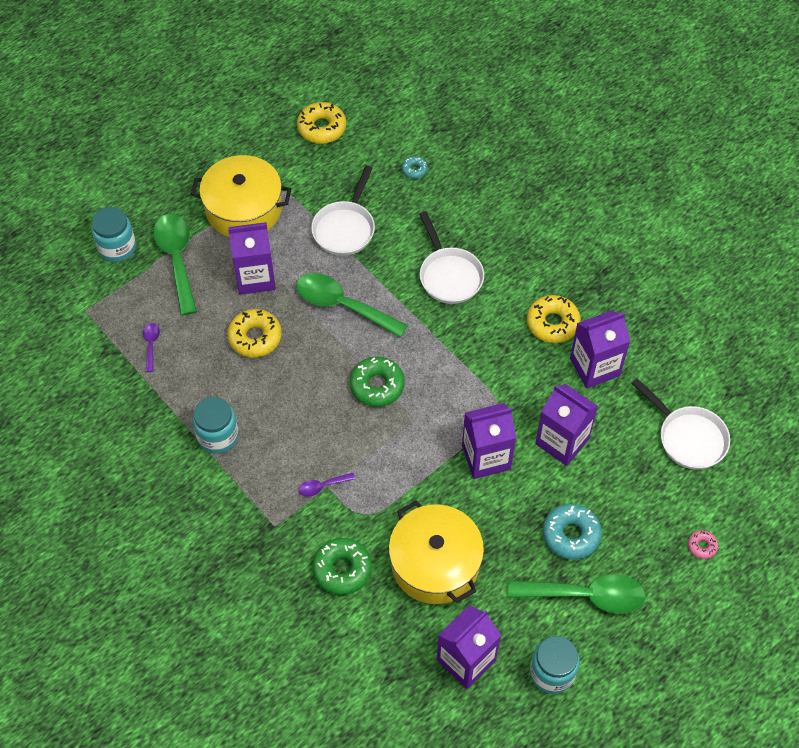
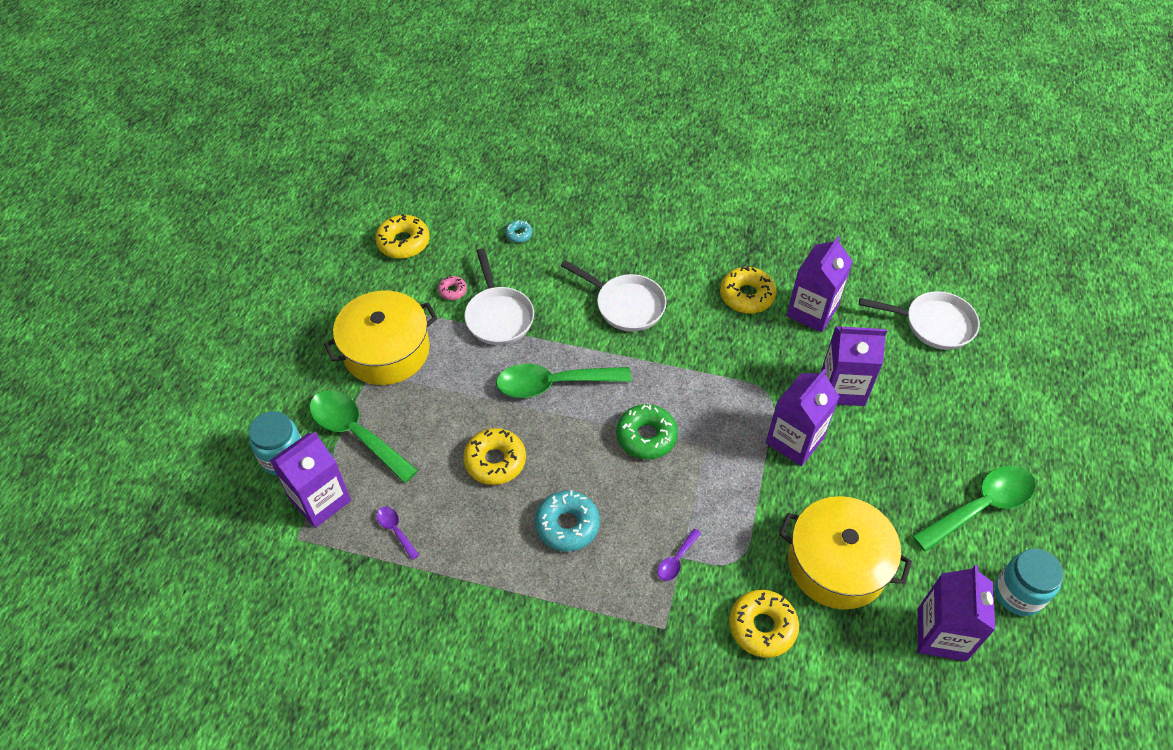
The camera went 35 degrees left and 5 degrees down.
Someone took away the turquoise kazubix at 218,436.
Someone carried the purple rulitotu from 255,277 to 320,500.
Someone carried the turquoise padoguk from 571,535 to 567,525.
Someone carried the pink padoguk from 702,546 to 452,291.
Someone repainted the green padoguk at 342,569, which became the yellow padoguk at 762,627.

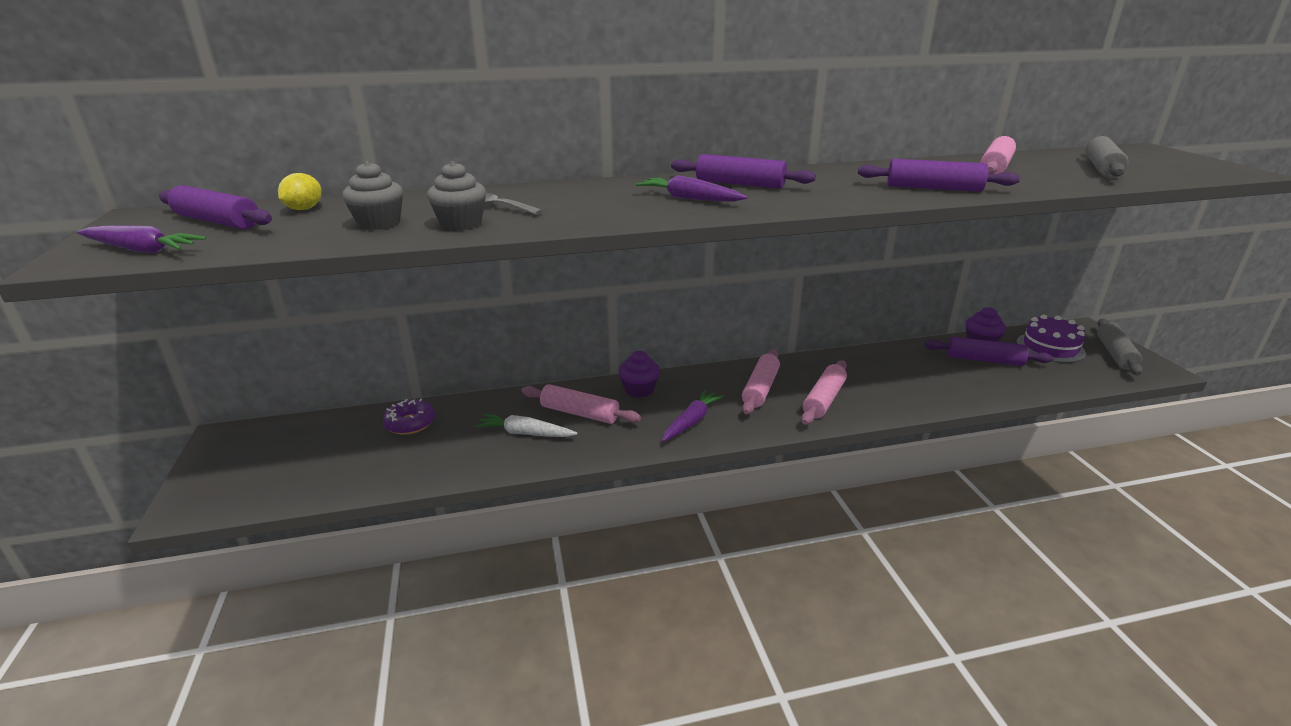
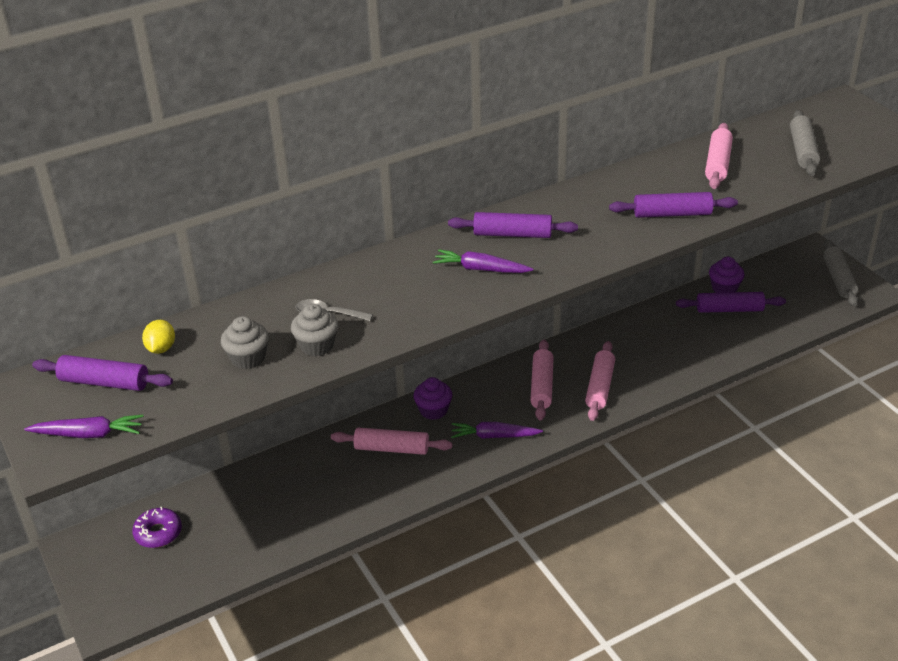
The camera went 15 degrees left and 10 degrees up.
Someone took away the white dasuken at 525,433.
Someone took away the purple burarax at 1050,347.
Someone carried the purple padoguk from 410,423 to 158,533.
Someone rotated the purple dasuken at 691,421 by 105 degrees counterclockwise.

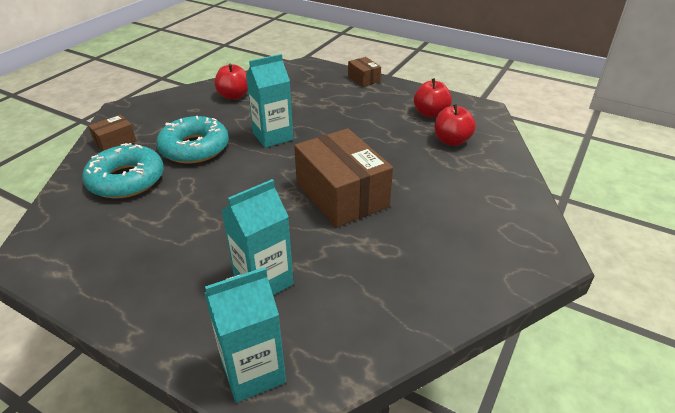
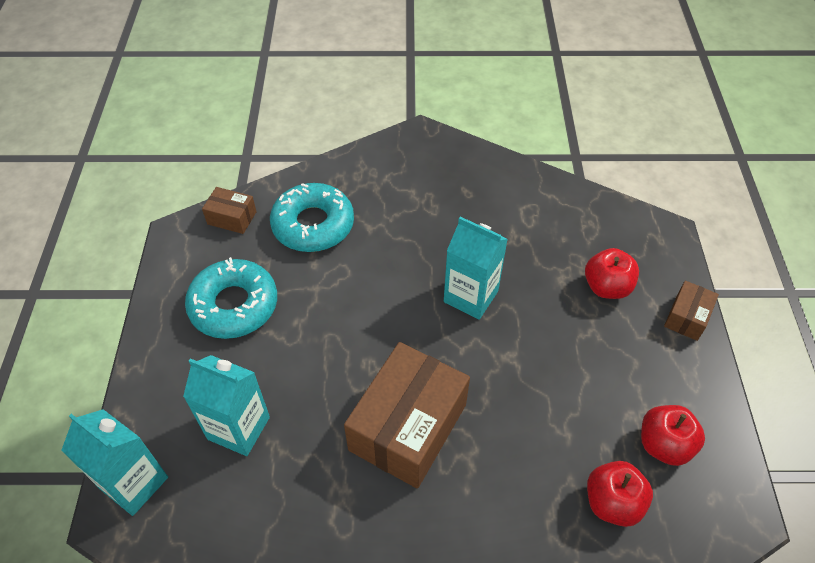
The camera went 60 degrees right and 15 degrees up.
Someone carried the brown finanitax from 115,141 to 232,218.
Someone carried the turquoise padoguk from 194,148 to 234,305.
Someone carried the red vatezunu from 234,96 to 606,287.

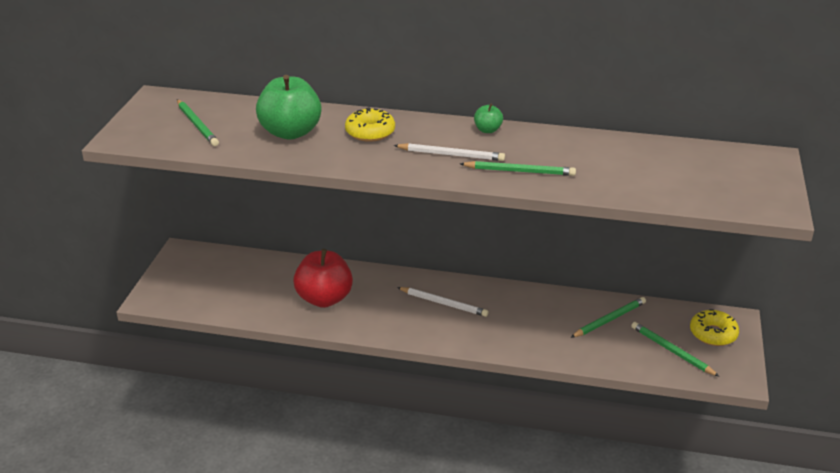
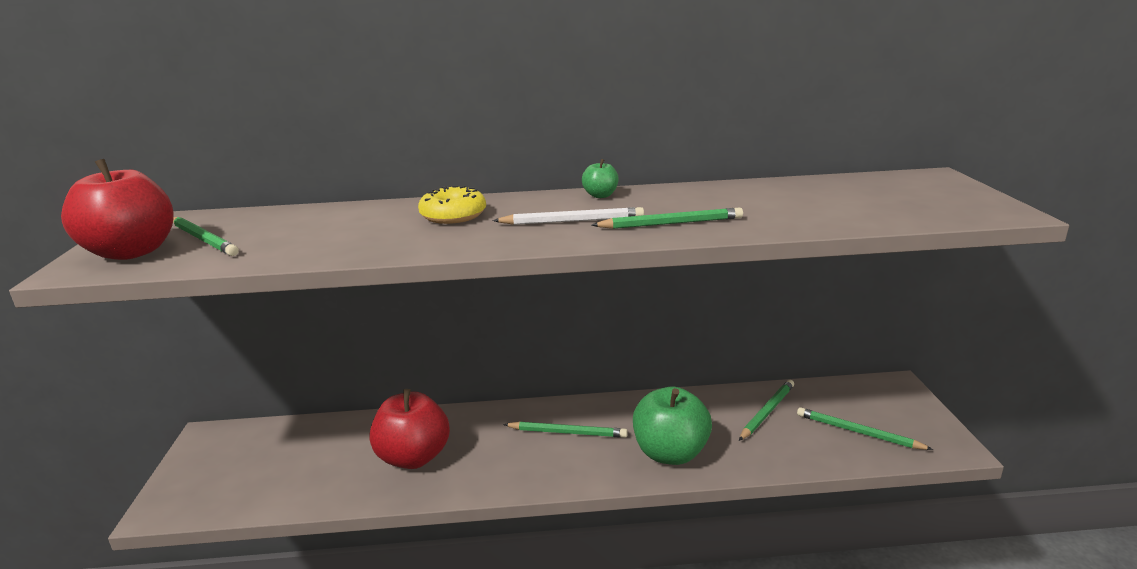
The camera went 15 degrees left and 10 degrees down.
Someone took away the yellow padoguk at 713,334.
Someone put down the red vatezunu at 132,252.
Someone carried the green vatezunu from 290,132 to 670,453.
Someone repainted the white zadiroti at 443,303, which became the green zadiroti at 567,432.

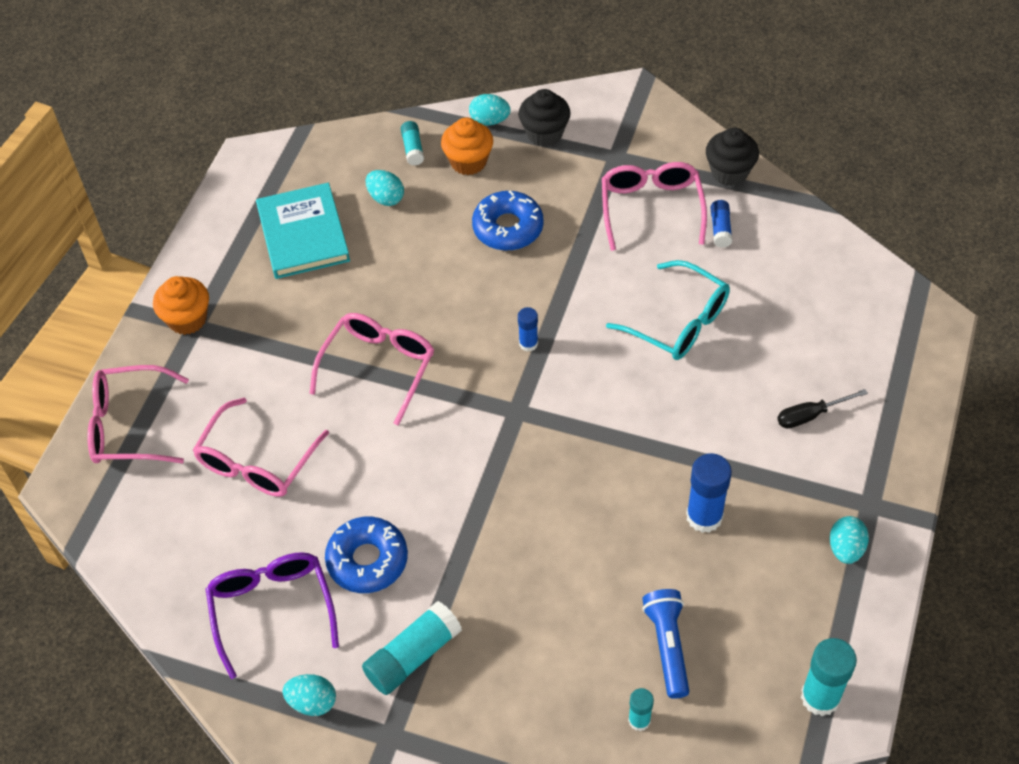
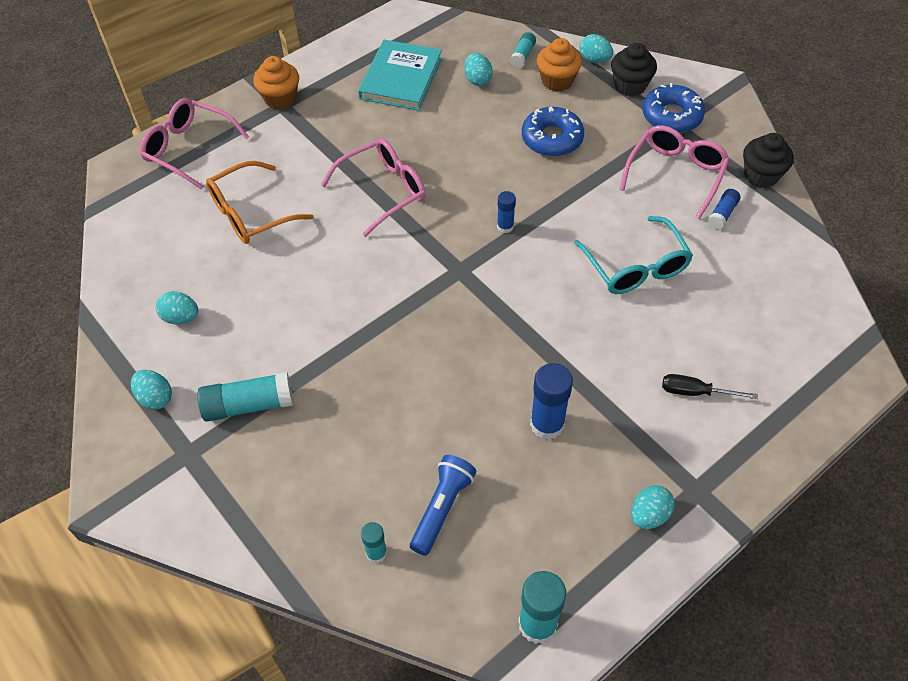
The camera went 30 degrees right and 0 degrees up.
Someone carried the blue padoguk from 367,560 to 671,116.
Someone swapped the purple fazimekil at 272,608 for the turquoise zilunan at 181,317.
Someone repainted the pink fazimekil at 257,462, which became the orange fazimekil at 250,213.

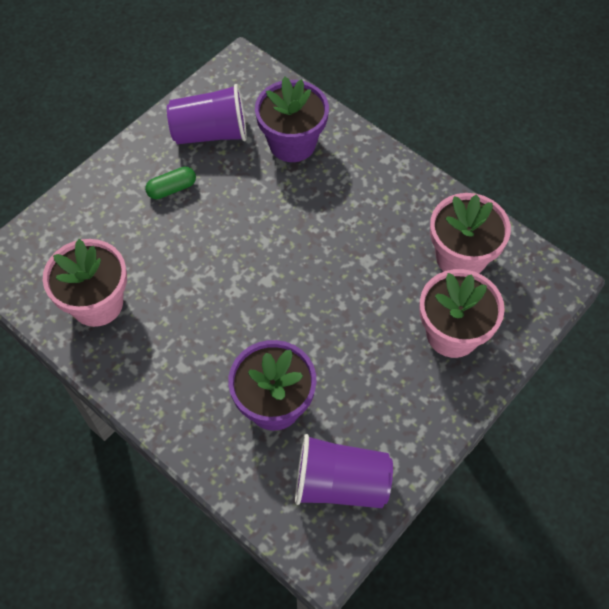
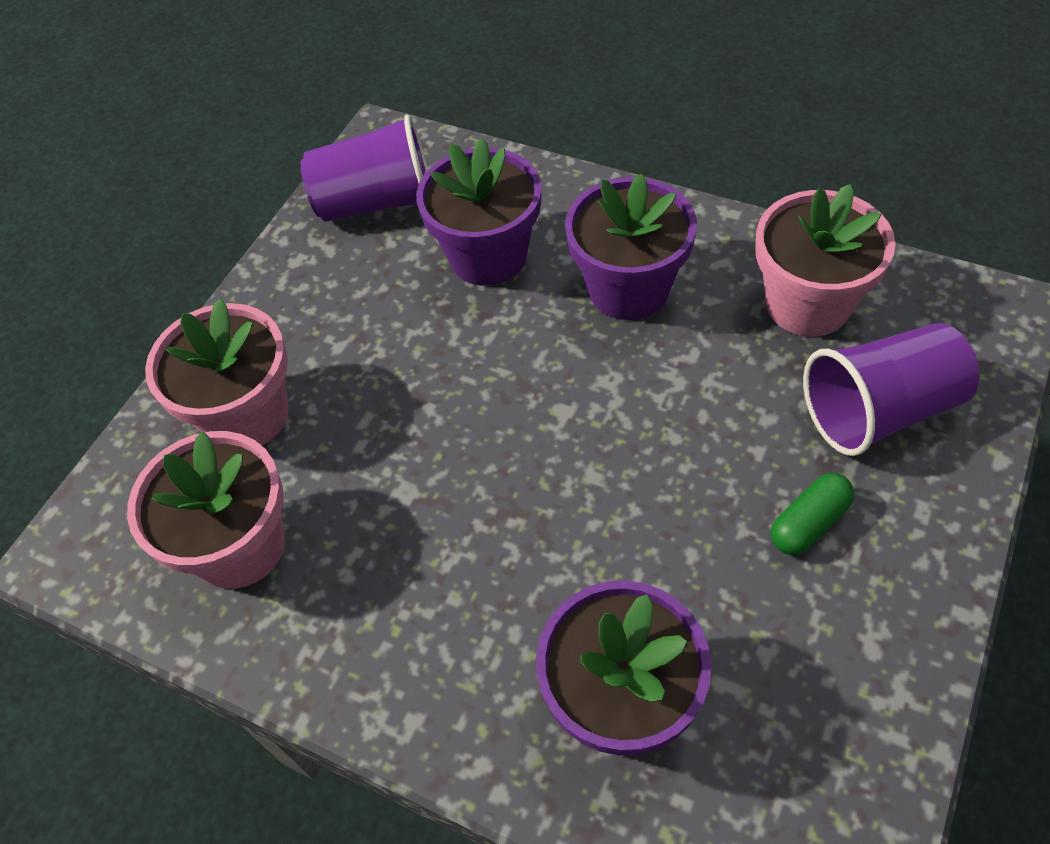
The camera went 170 degrees right and 5 degrees down.
Someone put down the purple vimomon at 629,288.
Someone carried the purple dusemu from 210,133 to 880,410.

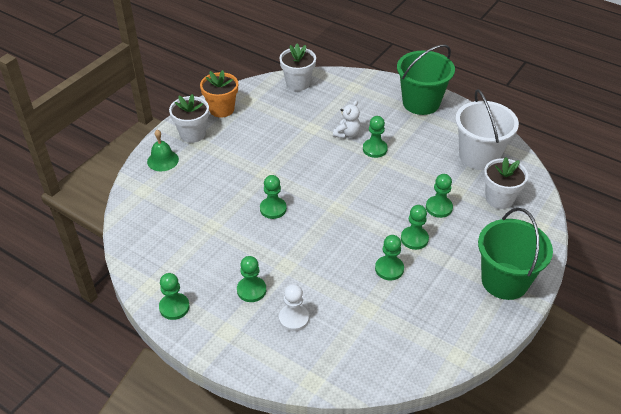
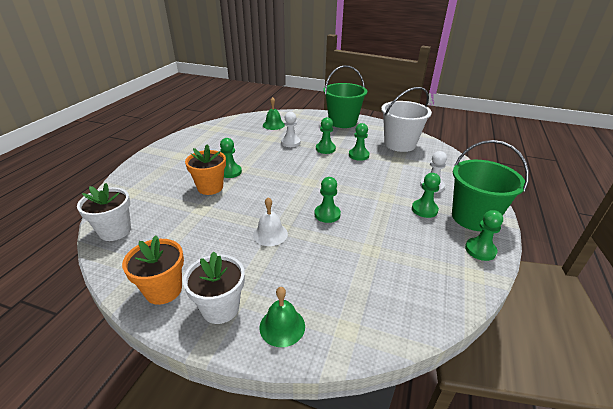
The camera went 105 degrees left and 10 degrees down.
Someone put down the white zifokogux at 270,234.
Someone carried the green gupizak from 421,103 to 473,217.
Someone carried the white gupizak from 479,156 to 399,144.
Someone swapped the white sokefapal at 347,134 for the orange vimomon at 210,187.
Someone swapped the white vimomon at 499,199 for the green zifokogux at 273,125.
Someone repainted the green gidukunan at 439,207, which became the white gidukunan at 290,142.

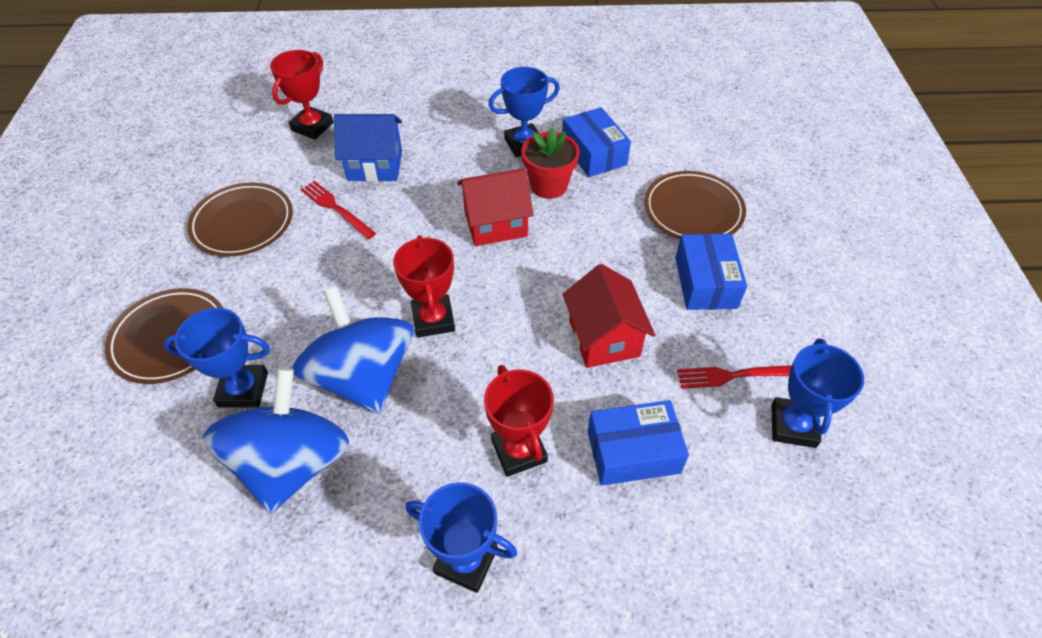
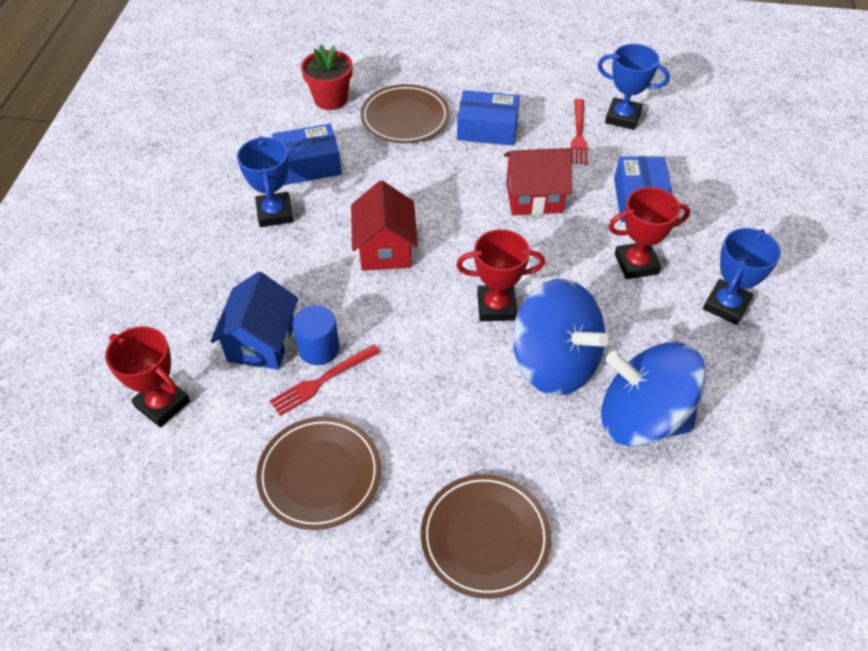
The camera went 80 degrees left and 0 degrees up.
Someone took away the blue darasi at 243,389.
Someone put down the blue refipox at 319,349.
Someone carried the red vimomon from 548,186 to 330,99.
Someone rotated the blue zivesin at 363,376 by 120 degrees counterclockwise.

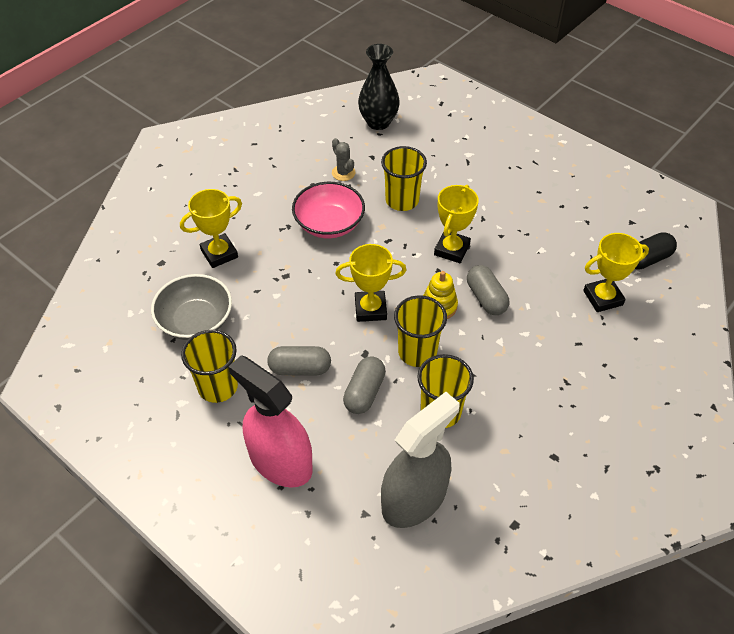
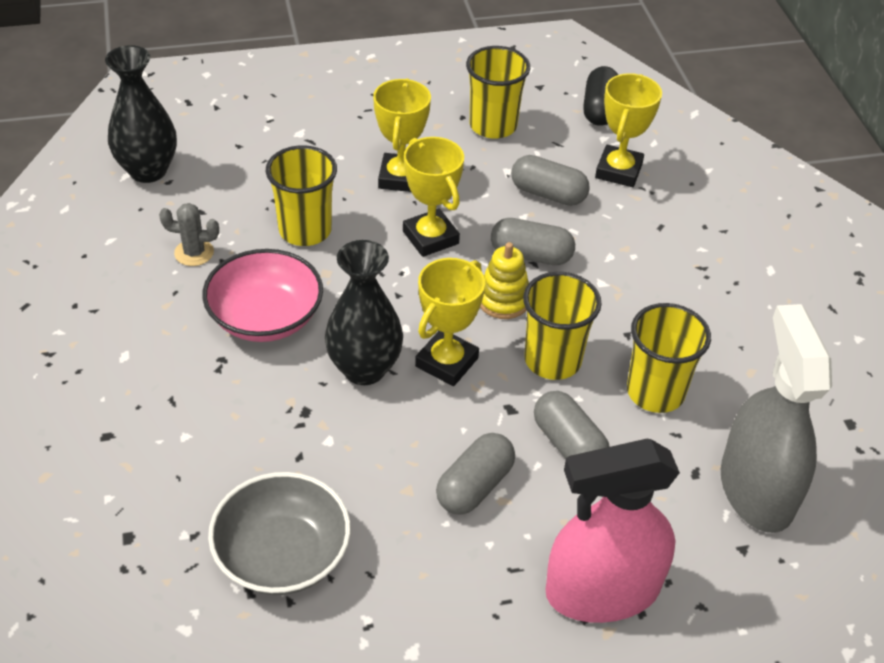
The camera went 55 degrees left and 5 degrees down.
Someone put down the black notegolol at 364,369.
Someone put down the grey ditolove at 548,194.
Someone carried the yellow darasi from 219,254 to 401,178.
Someone carried the yellow dusemu from 218,387 to 493,126.

